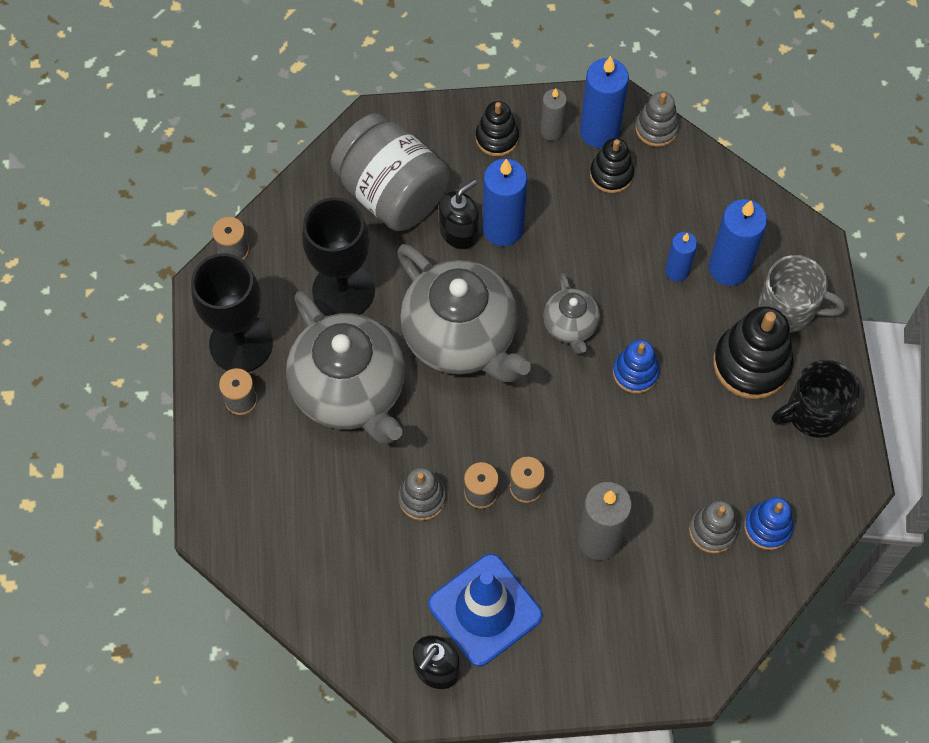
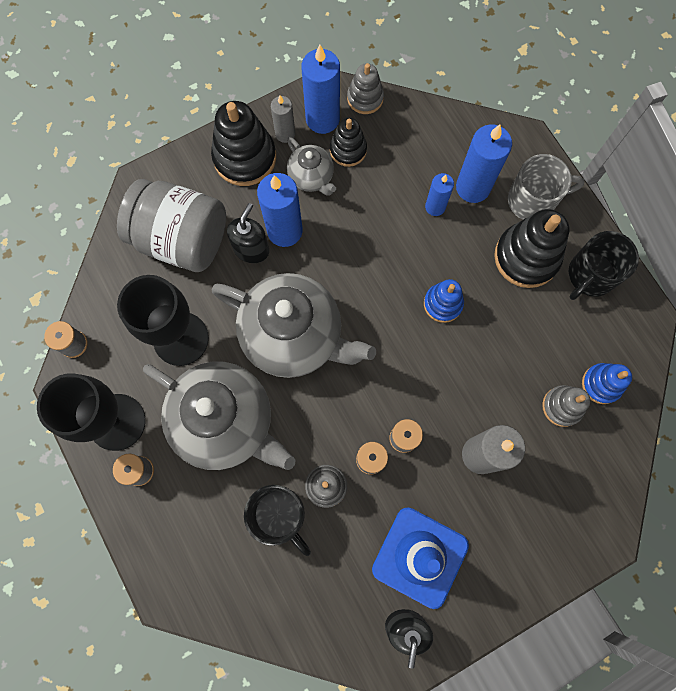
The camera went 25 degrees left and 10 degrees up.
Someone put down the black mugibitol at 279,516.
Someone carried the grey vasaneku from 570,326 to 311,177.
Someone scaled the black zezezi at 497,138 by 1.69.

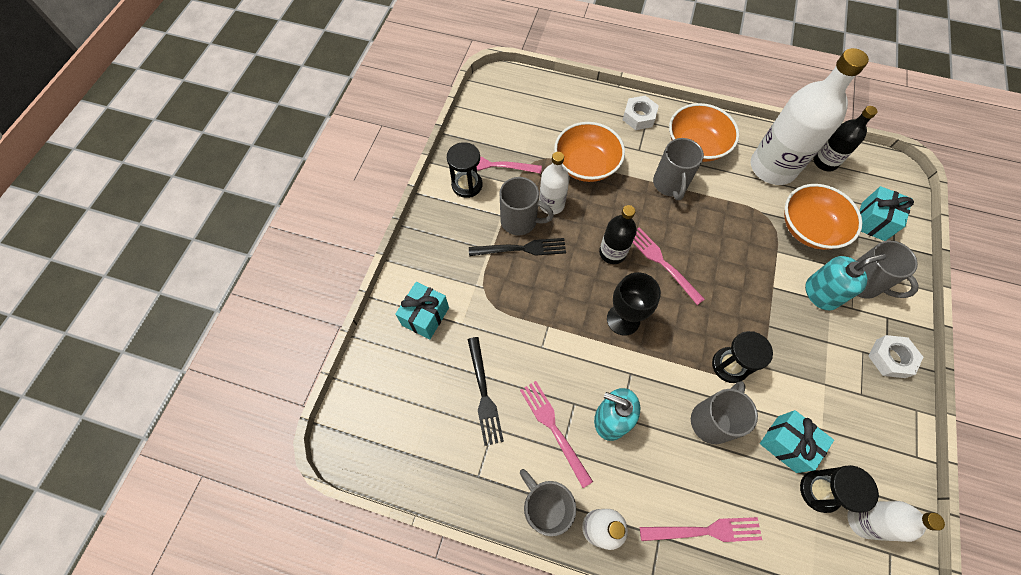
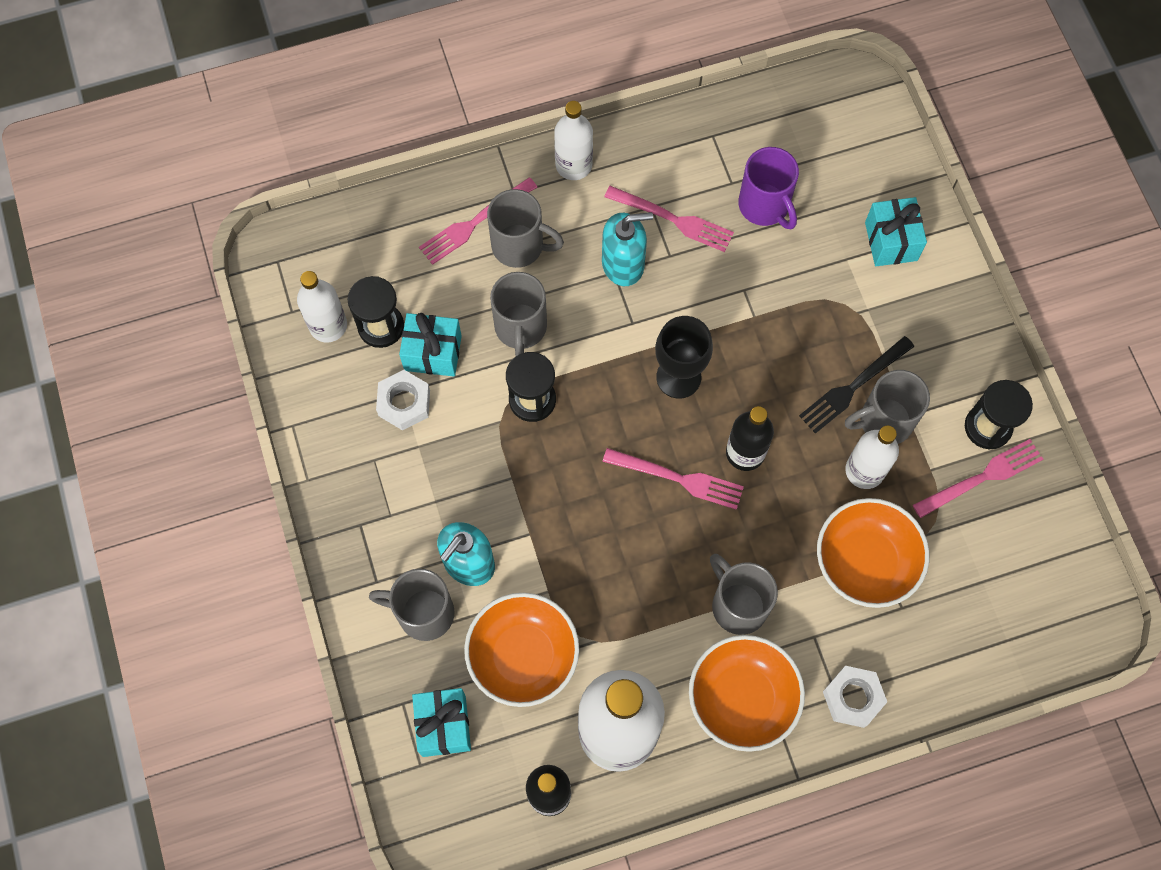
The camera went 145 degrees right and 5 degrees up.
Someone carried the grey mugibitol from 545,506 to 519,246.
Someone carried the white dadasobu from 890,358 to 404,403.
Someone swapped the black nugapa at 484,395 for the purple mugibitol at 765,206.

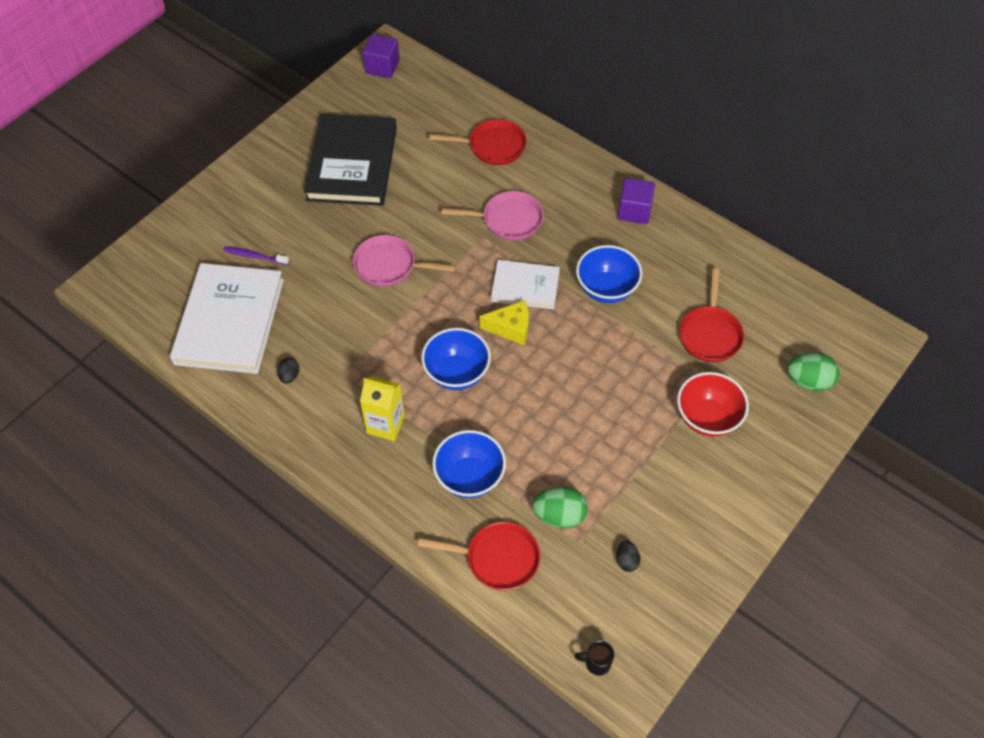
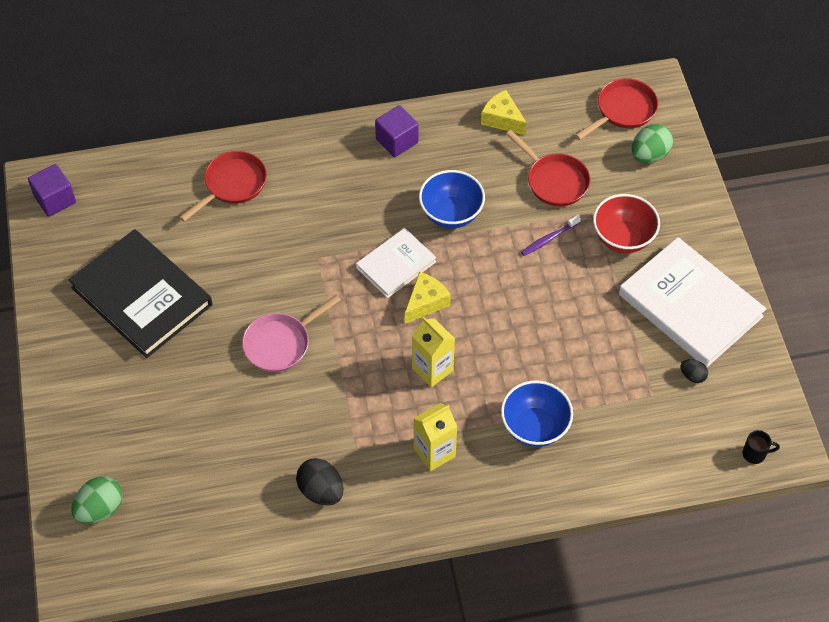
The camera went 50 degrees left and 0 degrees up.
Someone took away the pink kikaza at 508,220.
Someone put down the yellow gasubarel at 502,119.
Someone carried the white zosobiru from 229,321 to 690,305.
Someone carried the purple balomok from 254,256 to 549,239.
Someone carried the red kikaza from 497,558 to 623,110.
Someone carried the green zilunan from 559,515 to 100,509.
Someone swapped the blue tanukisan at 456,373 for the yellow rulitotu at 432,369.
Someone rotated the black mugibitol at 596,663 by 135 degrees counterclockwise.
Someone scaled the black zilunan at 289,376 by 1.80.

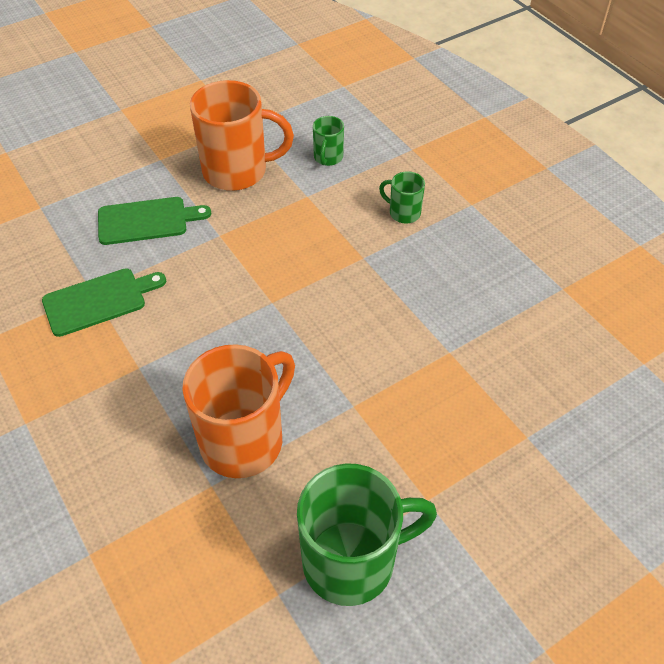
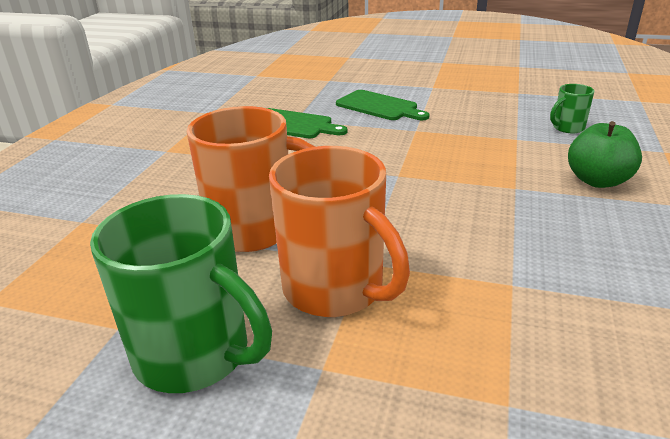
The camera went 50 degrees right and 20 degrees down.
Someone carried the orange mugibitol from 237,171 to 335,289.
Someone swapped the green mugibitol at 403,213 for the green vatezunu at 597,181.

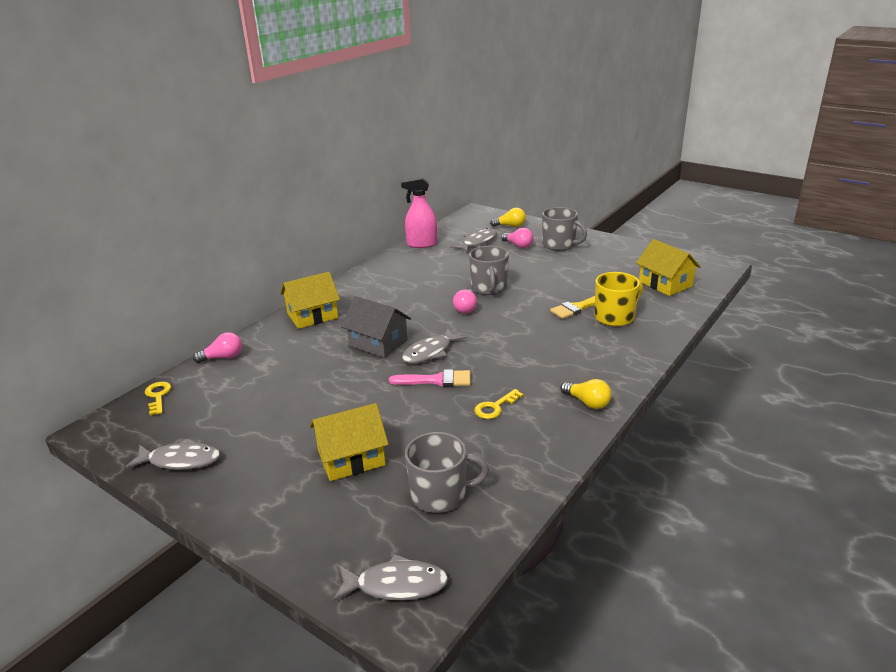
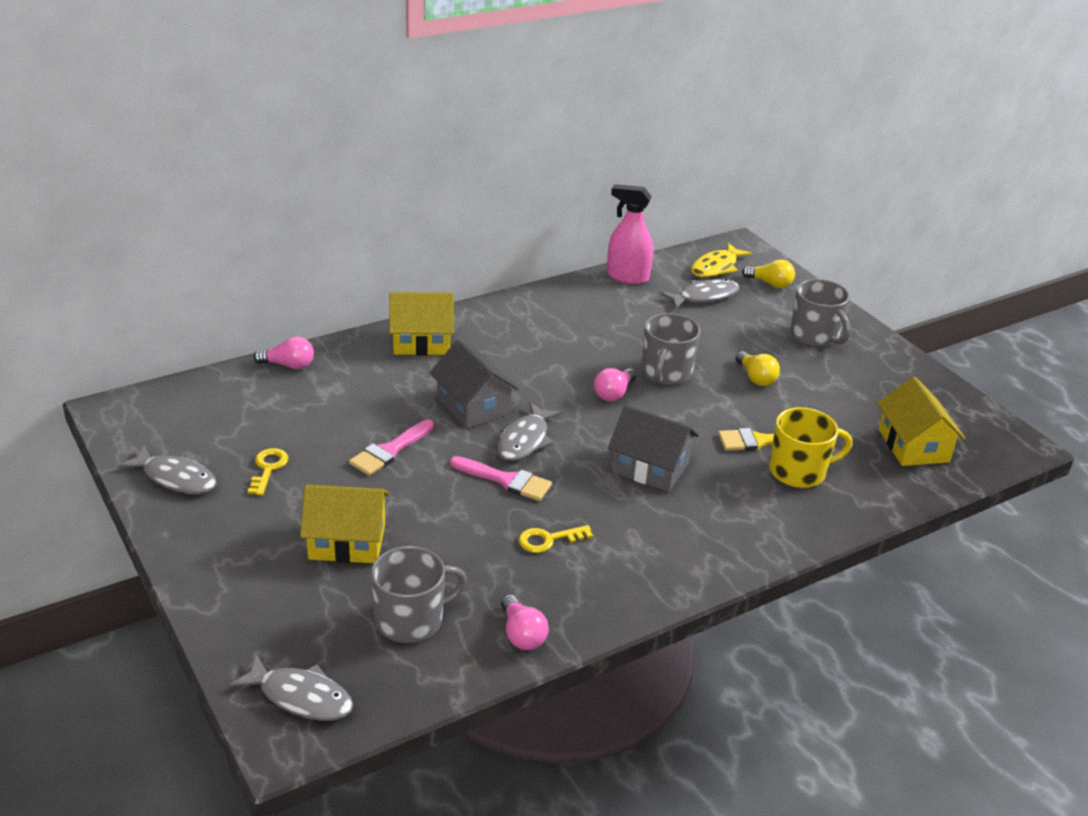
The camera went 20 degrees right and 5 degrees up.
Someone put down the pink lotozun at 389,450.
Someone put down the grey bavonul at 650,467.
Someone put down the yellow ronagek at 716,267.
Someone carried the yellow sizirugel from 158,396 to 268,468.
Someone carried the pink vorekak from 518,245 to 522,634.
Someone carried the yellow vorekak from 587,402 to 756,378.
Someone rotated the grey ronagek at 430,352 by 45 degrees counterclockwise.
Someone rotated the grey mugibitol at 440,494 by 45 degrees counterclockwise.

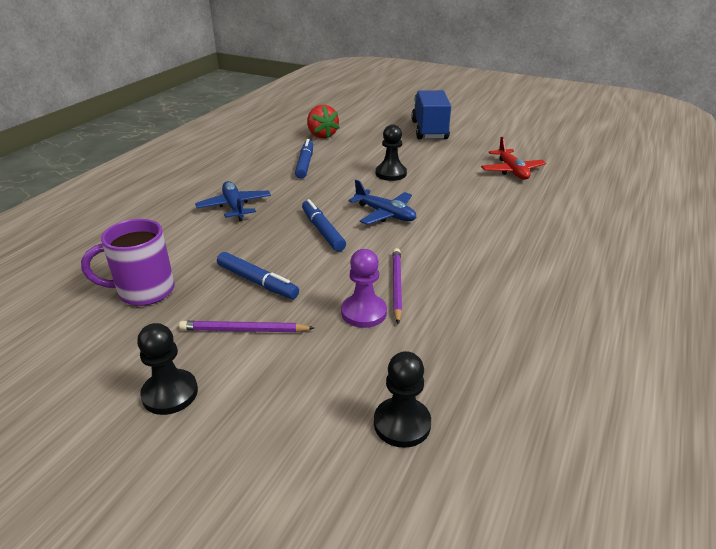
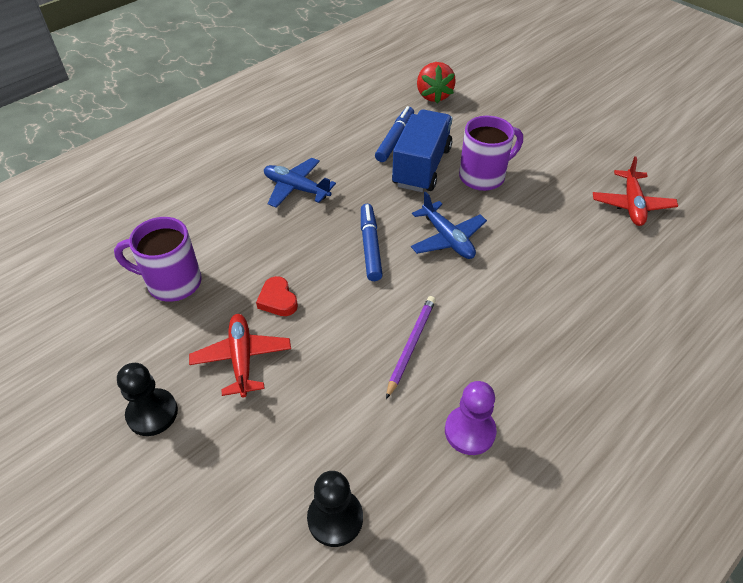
The camera went 20 degrees right and 15 degrees up.
Someone carried the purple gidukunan from 364,312 to 469,431.
Someone carried the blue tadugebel from 429,130 to 421,167.
Someone swapped the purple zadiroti at 244,330 for the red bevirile at 242,359.
Someone swapped the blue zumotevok at 257,282 for the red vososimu at 278,300.
Someone swapped the black gidukunan at 391,173 for the purple mugibitol at 483,176.
Someone rotated the blue bevirile at 234,207 by 60 degrees counterclockwise.

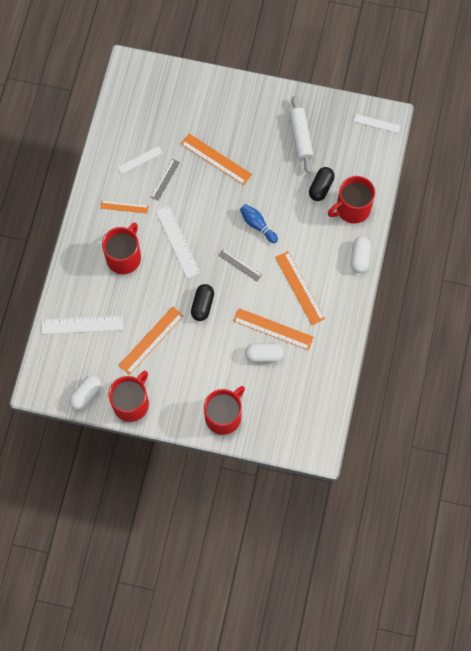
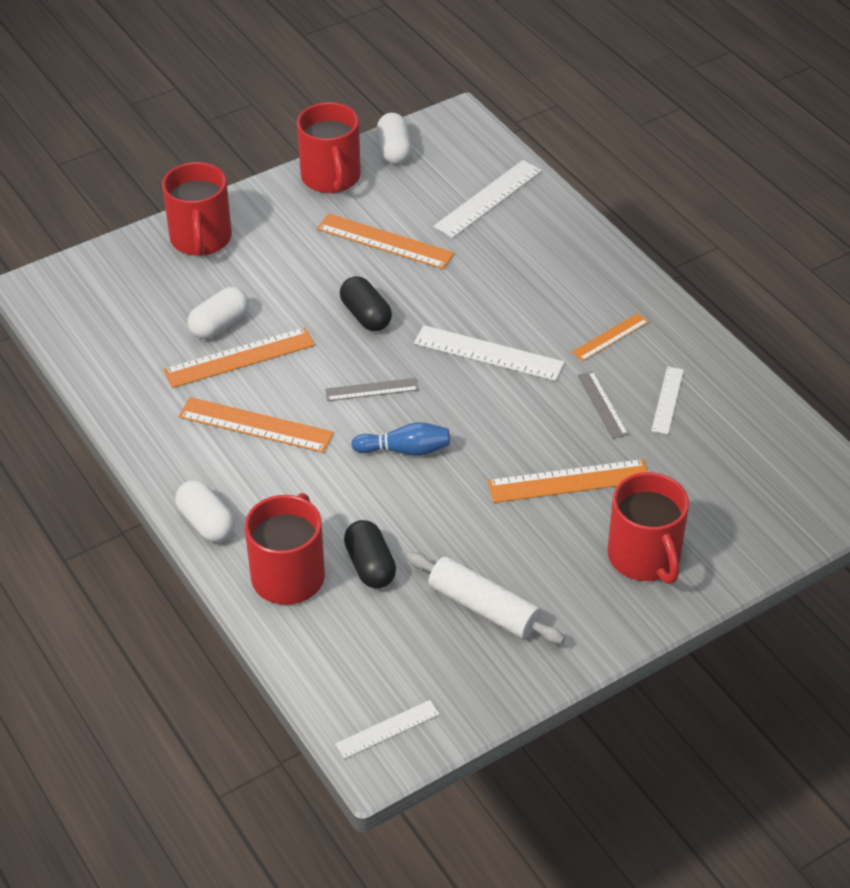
The camera went 135 degrees right and 25 degrees down.
Someone carried the red mugibitol from 124,257 to 644,557.
Someone rotated the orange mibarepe at 151,340 by 60 degrees counterclockwise.

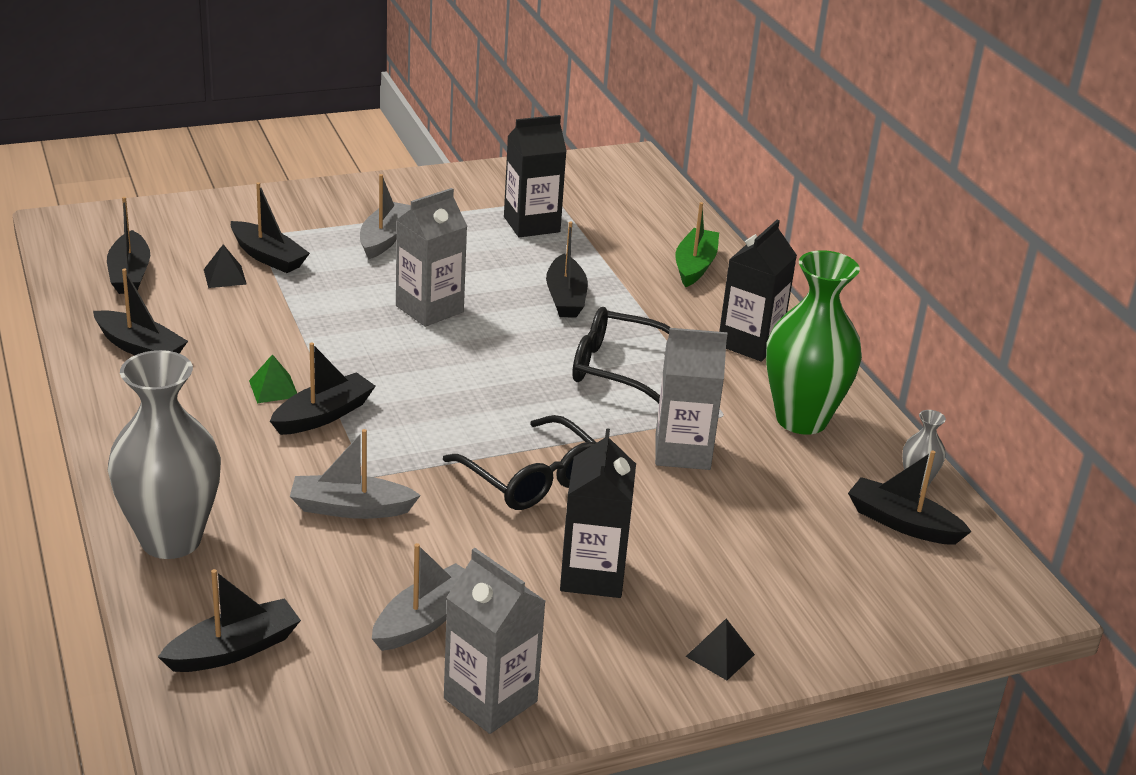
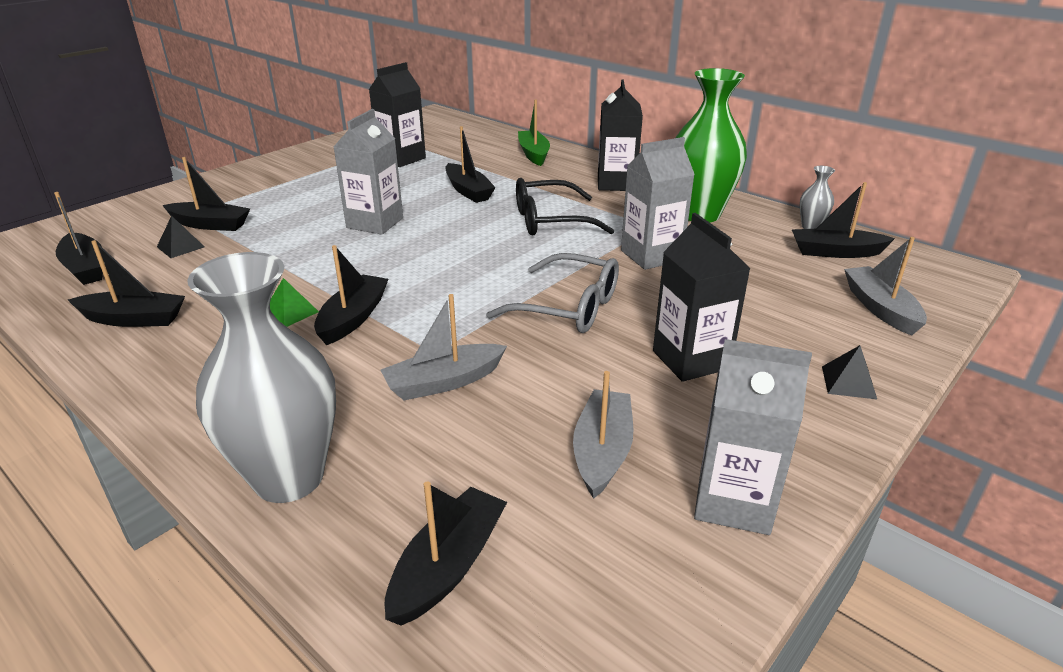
The camera went 25 degrees left and 0 degrees up.
Someone carried the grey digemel from 384,238 to 880,308.
Someone repainted the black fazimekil at 532,478, which became the grey fazimekil at 568,307.

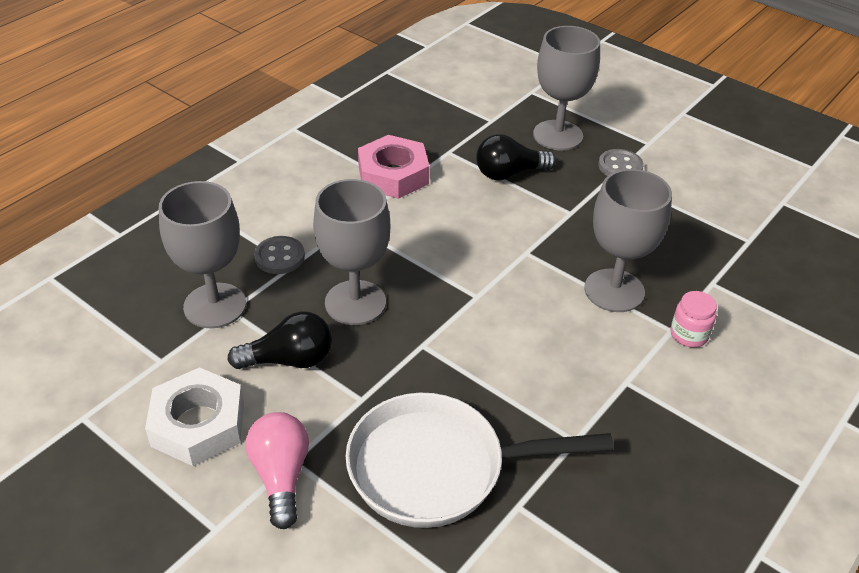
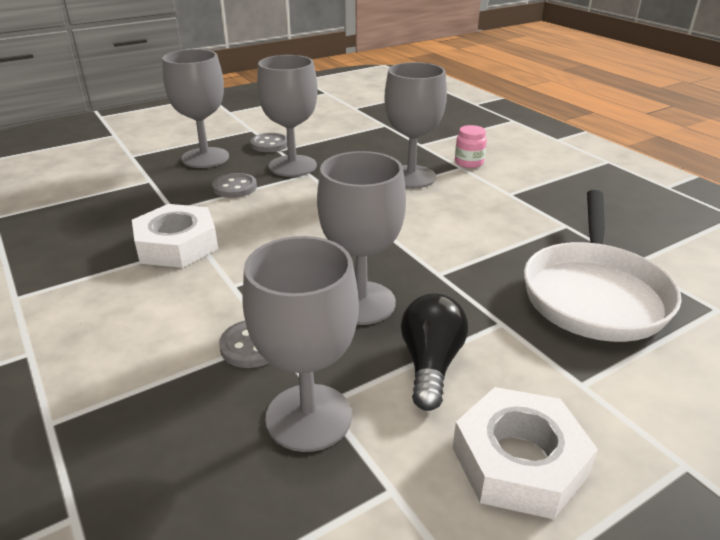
The camera went 70 degrees left and 10 degrees down.
Someone took away the pink vorekak at 281,476.
Someone put down the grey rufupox at 292,166.
Someone swapped the black vorekak at 509,173 for the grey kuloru at 235,187.
Someone repainted the pink dadasobu at 393,174, which became the white dadasobu at 177,245.

